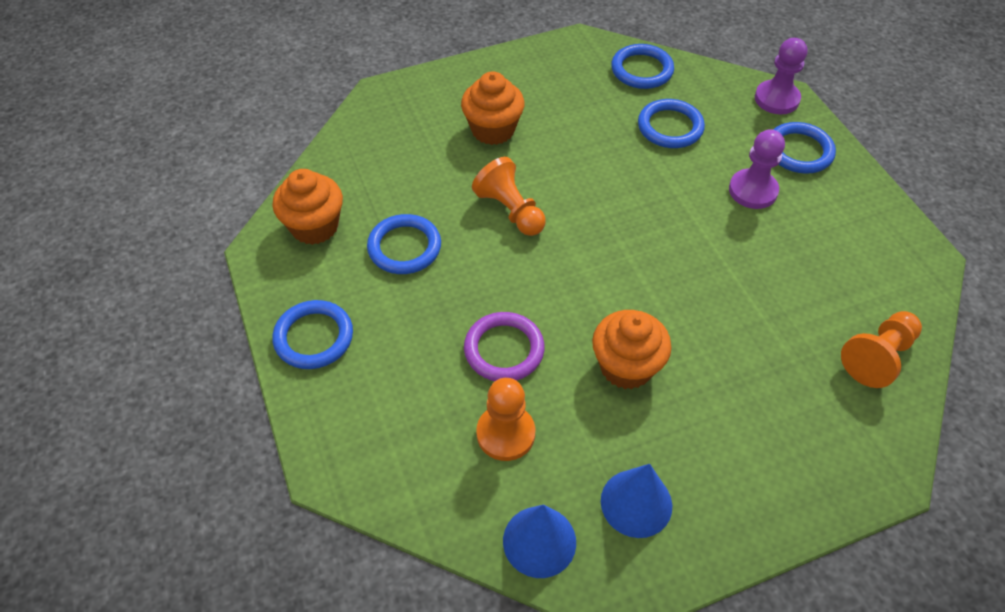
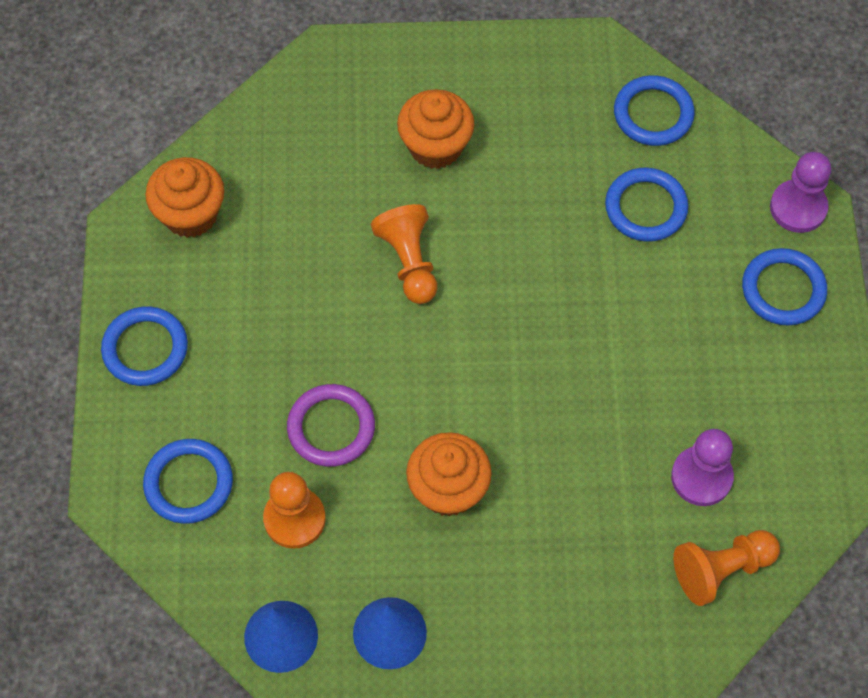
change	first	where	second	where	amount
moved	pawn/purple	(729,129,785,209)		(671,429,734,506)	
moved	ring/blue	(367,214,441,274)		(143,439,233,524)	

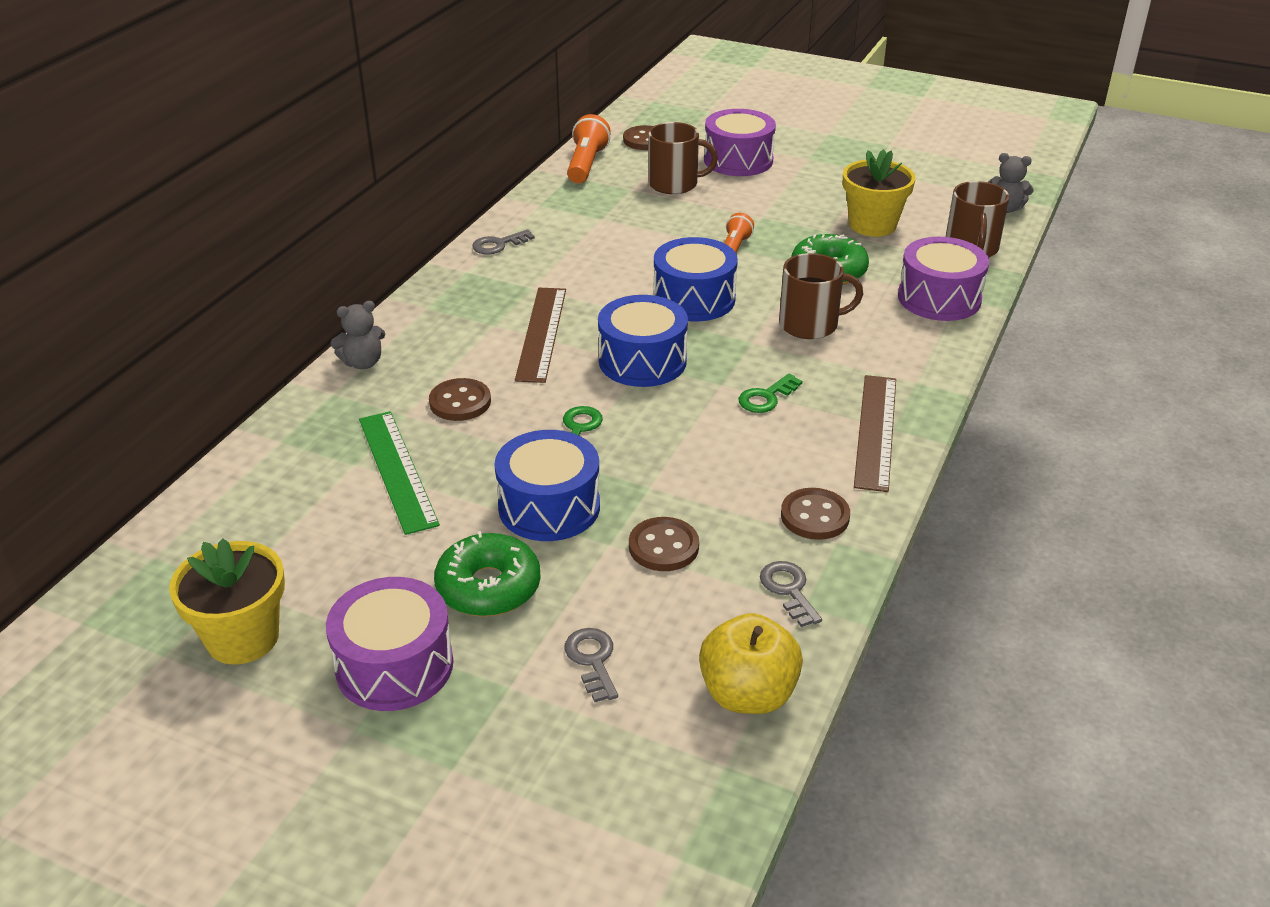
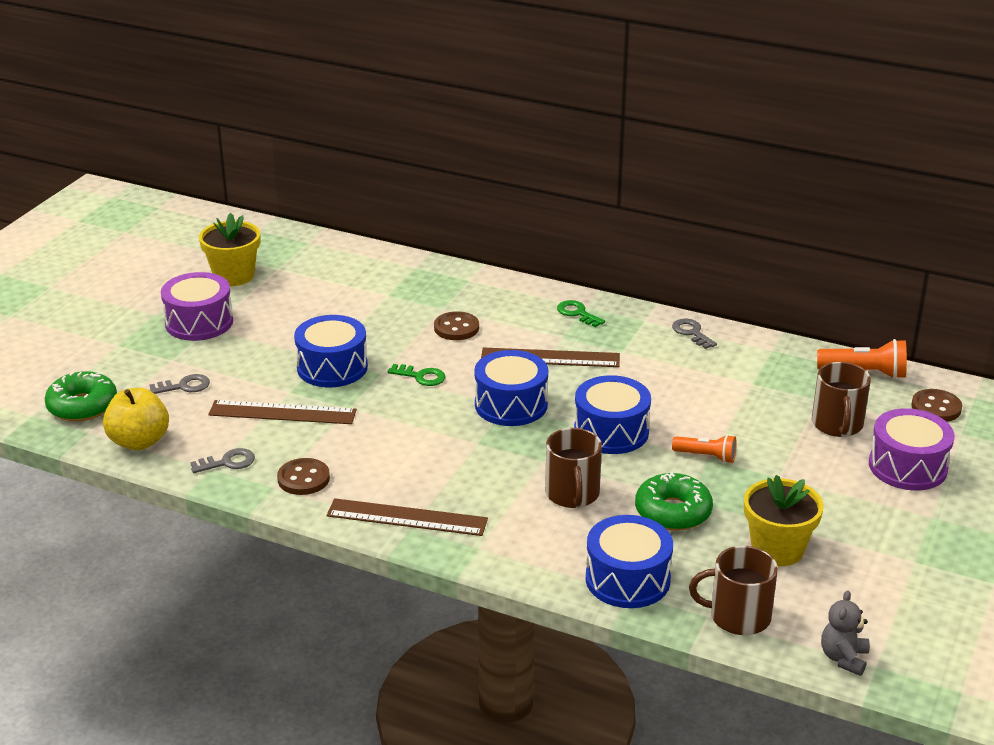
change	first	where	second	where	amount
recoloured	drum/purple	(898,237,989,321)	drum/blue	(586,515,673,608)	
removed	teddy bear/grey	(330,301,385,369)			
moved	key/green	(739,373,802,413)		(557,300,605,327)	
removed	ruler/green	(359,411,440,535)			
replaced	button/brown	(629,517,699,571)	ruler/brown	(208,400,357,424)	
moved	donut/green	(434,531,541,617)		(45,371,117,422)	

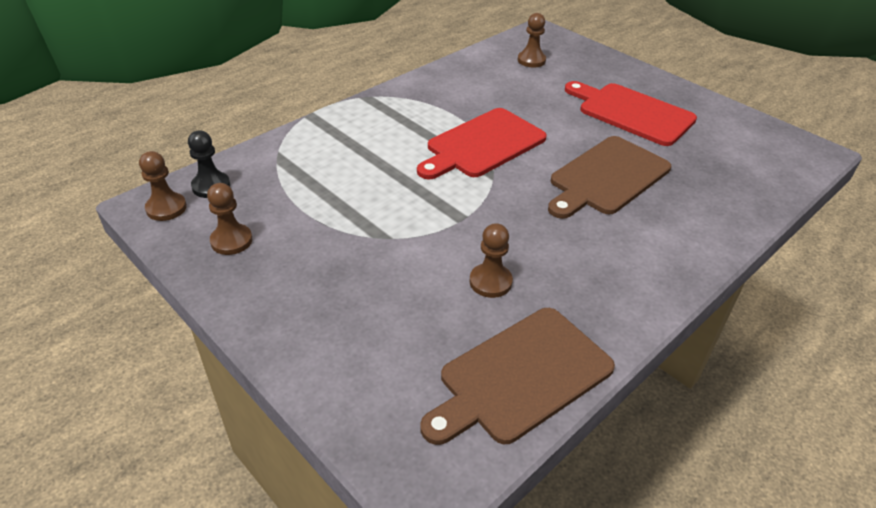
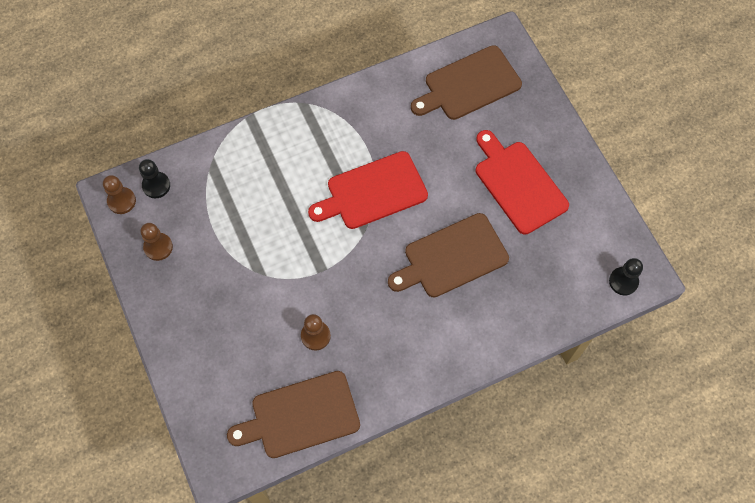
change	first	where	second	where	amount
replaced	pawn/brown	(518,13,546,67)	cutting board/brown	(411,45,522,120)	
added			pawn/black	(609,258,643,295)	

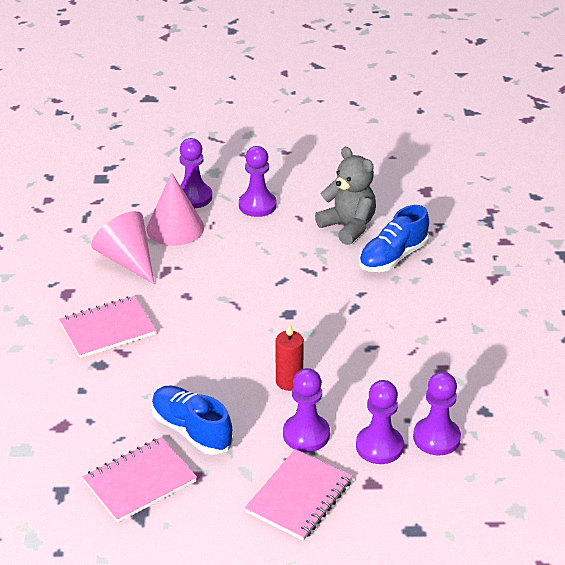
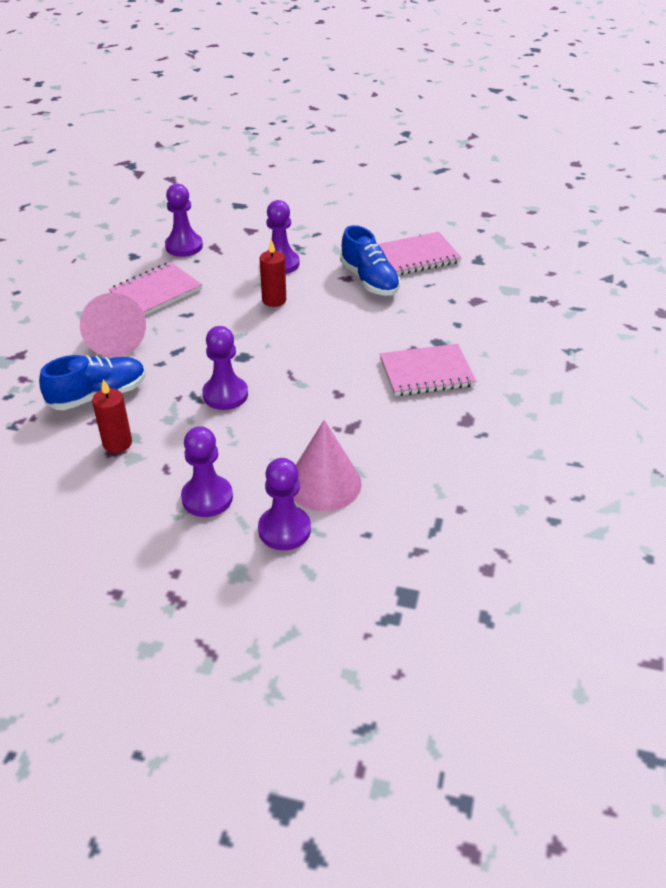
change	first	where	second	where	amount
replaced	teddy bear/grey	(315,147,376,245)	candle/red	(92,379,132,453)	
moved	cone/pink	(91,211,154,284)		(80,293,146,357)	
moved	pawn/purple	(356,380,404,464)		(202,326,248,410)	
moved	notebook/pink	(245,449,352,541)		(109,262,202,315)	

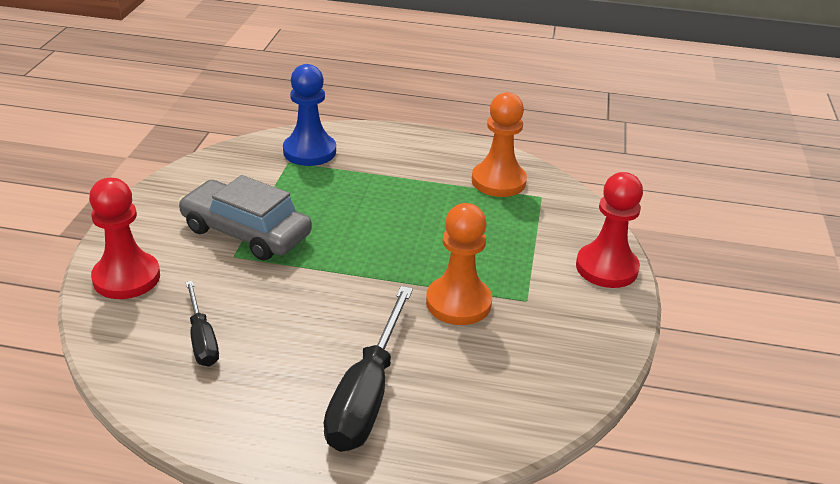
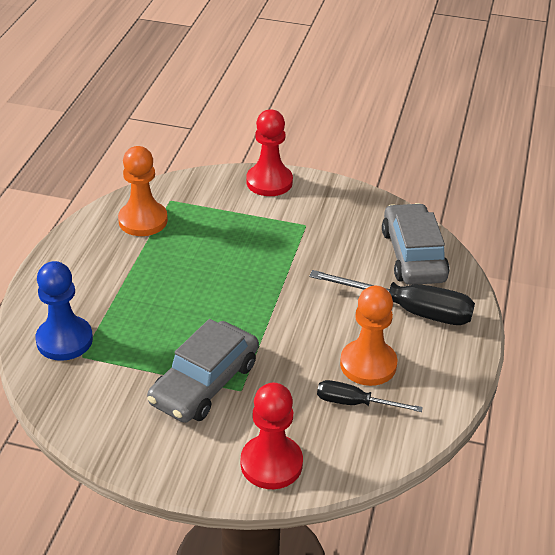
change	first	where	second	where	amount
moved	pawn/orange	(426,203,492,325)		(340,286,398,386)	
turned	screwdriver/black	(185,281,219,367)		(317,380,423,412)	150 degrees counterclockwise
added			car/grey	(382,203,450,285)	

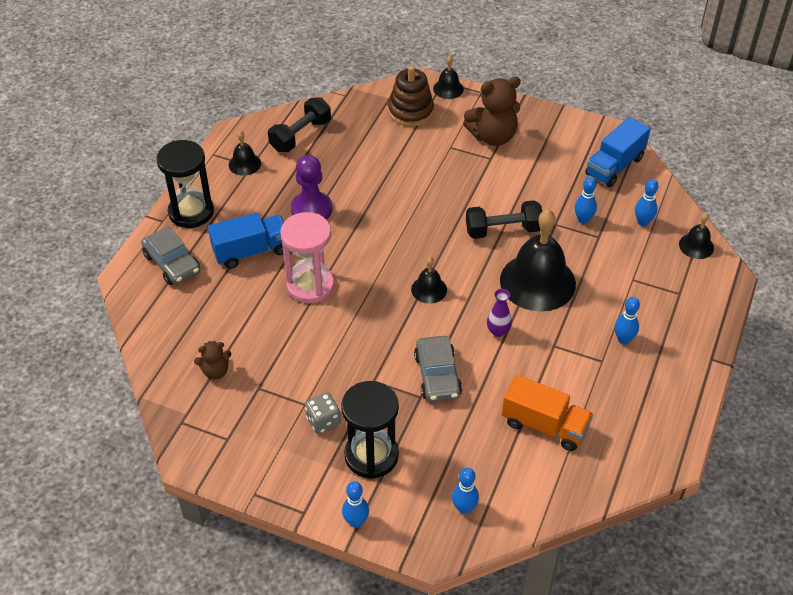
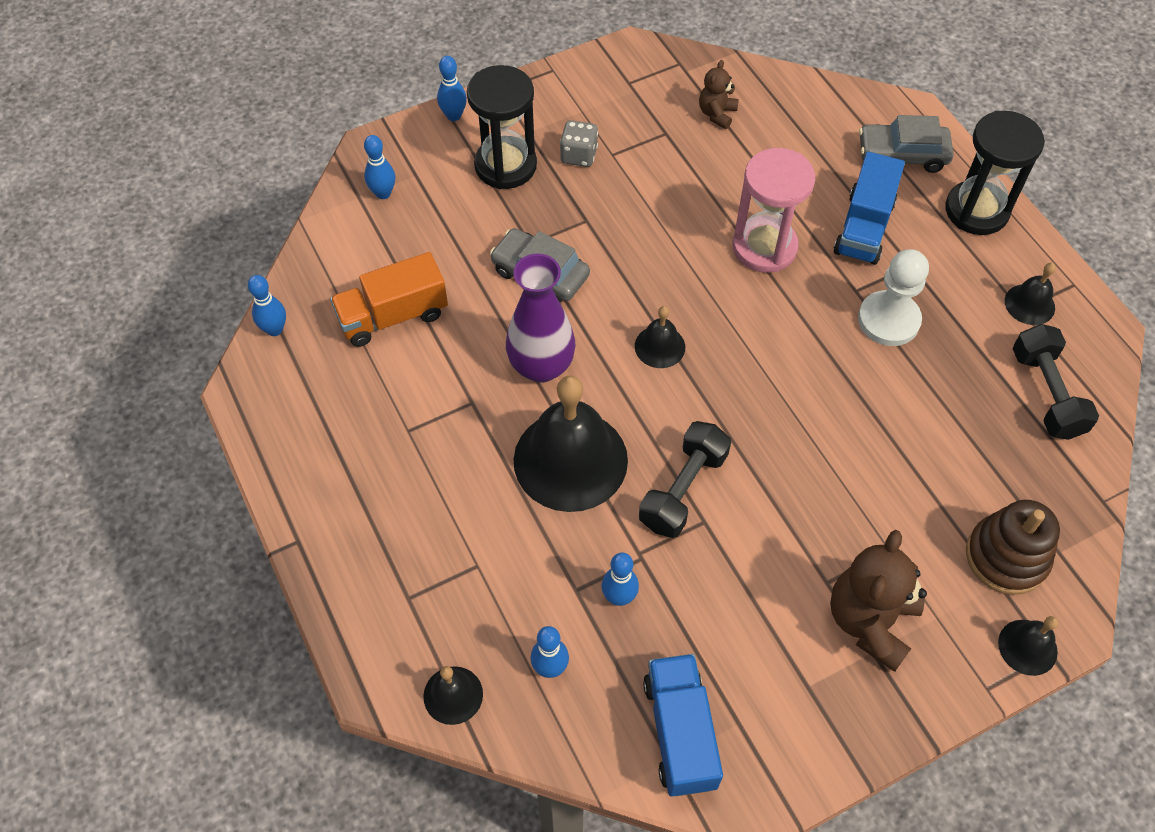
change	first	where	second	where	amount
recoloured	pawn/purple	(291,155,332,220)	pawn/white	(858,249,929,346)	
resized	vase/purple	(487,289,512,337)		(506,254,576,383)	x1.98
moved	bowling pin/blue	(615,297,640,344)		(248,275,286,336)	

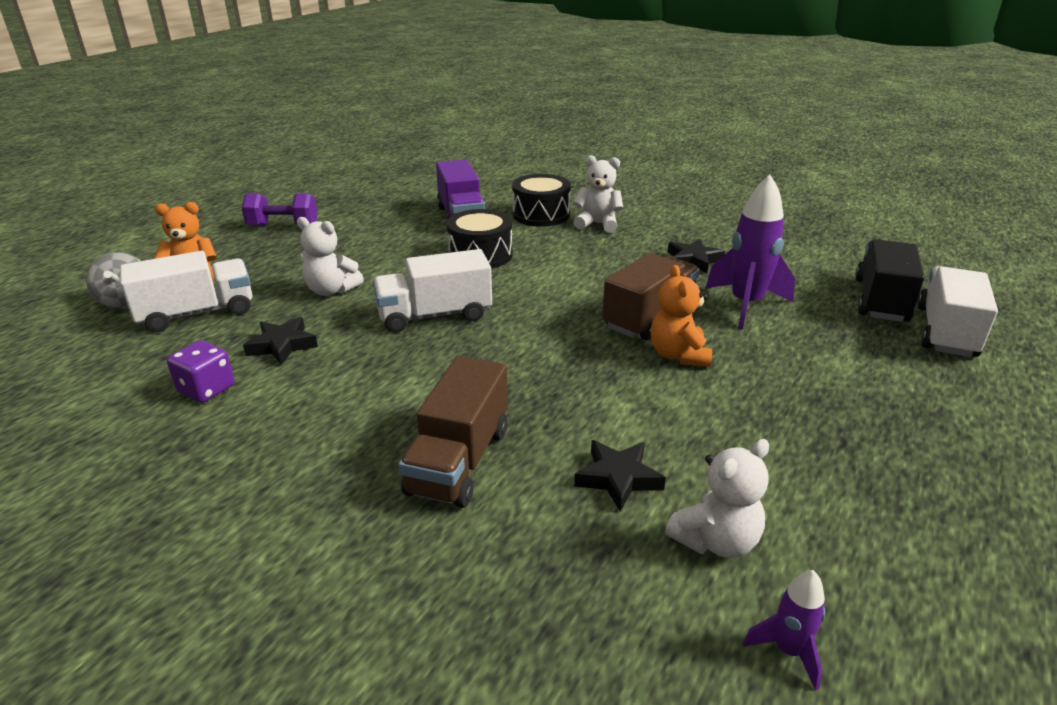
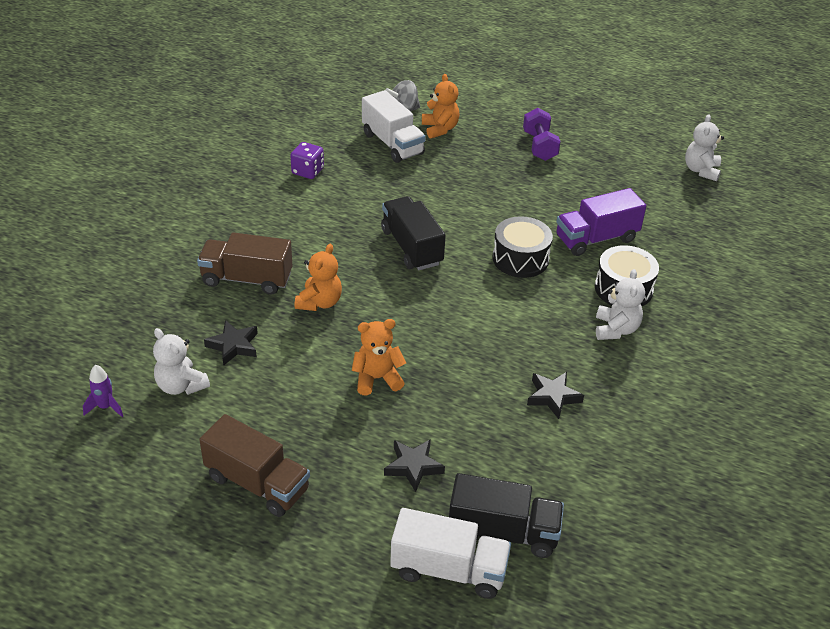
change	first	where	second	where	amount
removed	rocket/purple	(706,175,795,330)			
moved	teddy bear/white	(297,217,364,296)		(685,114,724,181)	
recoloured	truck/white	(373,249,492,333)	truck/black	(381,196,446,270)	
moved	truck/brown	(602,253,700,340)		(199,414,310,517)	
moved	star/black	(243,317,318,365)		(384,439,445,492)	
added			teddy bear/orange	(295,244,342,311)	

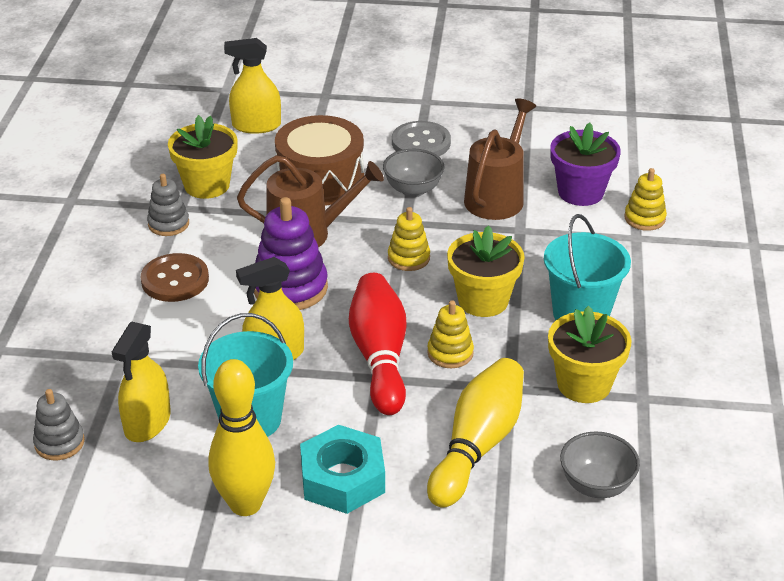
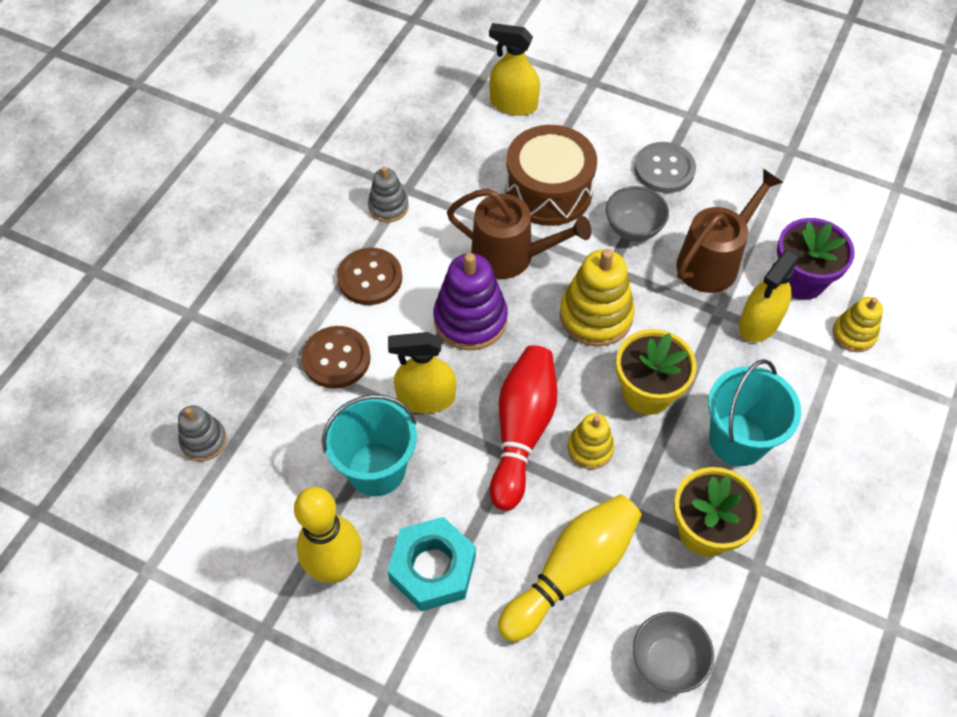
change	first	where	second	where	amount
removed	flower pot/yellow	(168,115,238,199)			
resized	stacking toy/yellow	(388,207,430,271)		(560,249,635,347)	x1.72
moved	spray bottle/yellow	(112,321,171,442)		(739,250,801,342)	
added			button/brown	(302,326,371,388)	

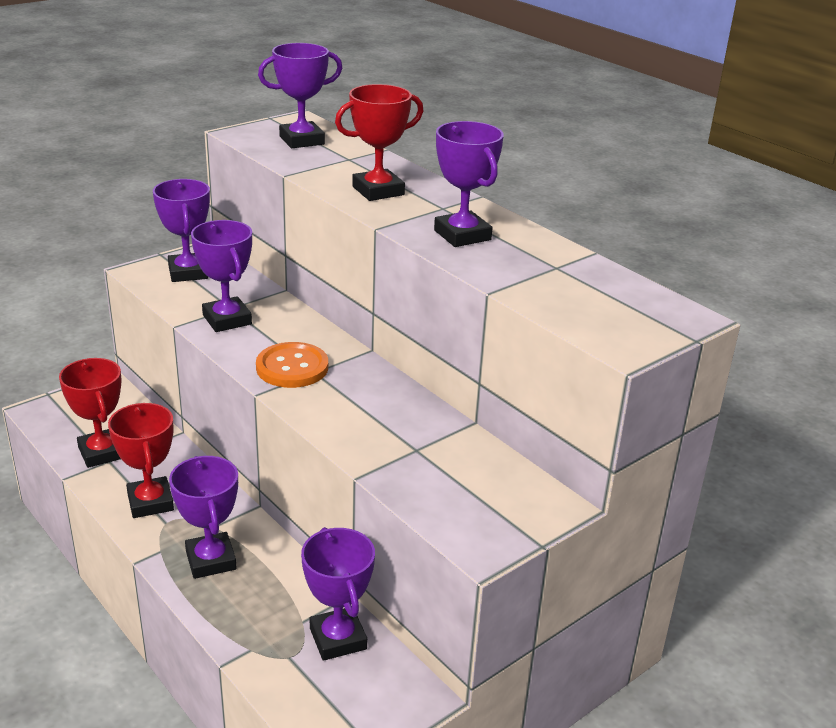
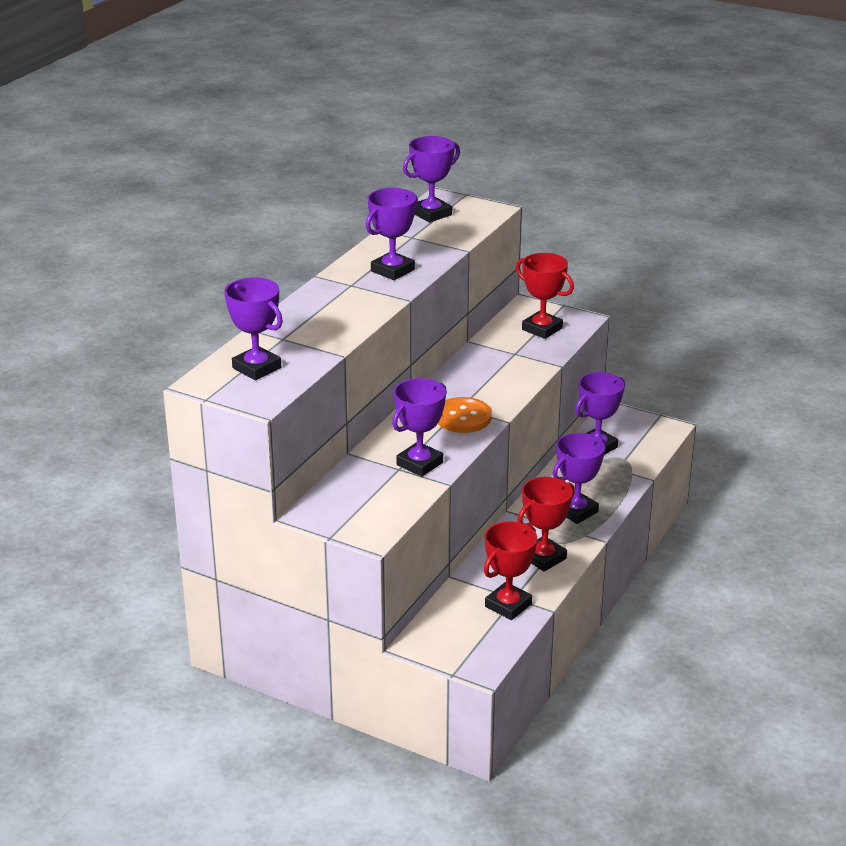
change	first	where	second	where	amount
moved	trophy/red	(335,84,423,201)		(516,253,574,339)	
moved	trophy/purple	(153,179,210,282)		(403,136,460,222)	

